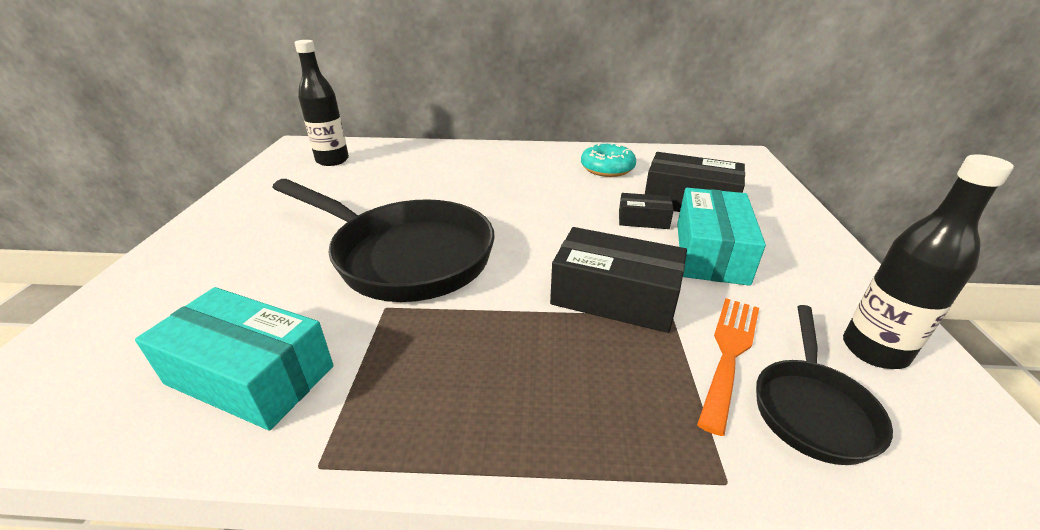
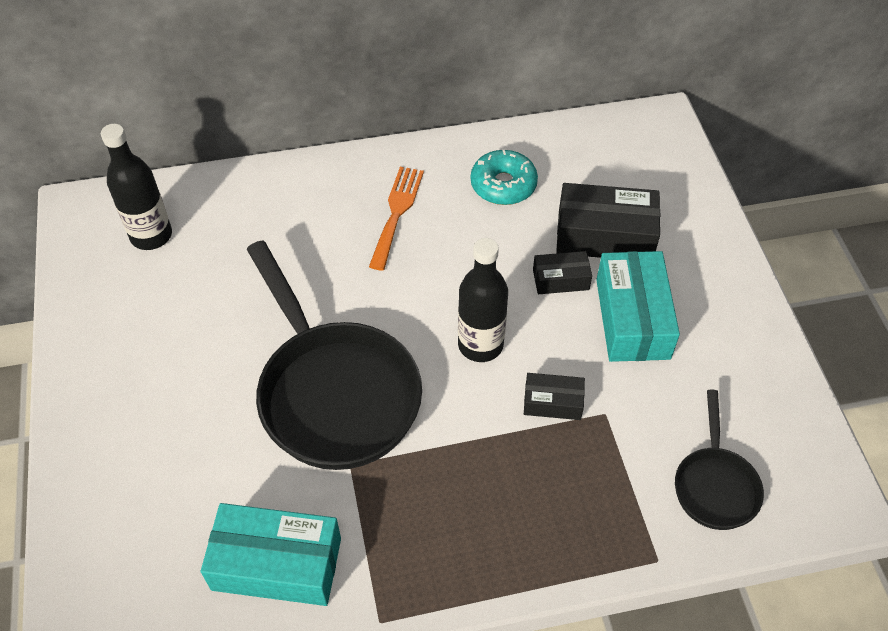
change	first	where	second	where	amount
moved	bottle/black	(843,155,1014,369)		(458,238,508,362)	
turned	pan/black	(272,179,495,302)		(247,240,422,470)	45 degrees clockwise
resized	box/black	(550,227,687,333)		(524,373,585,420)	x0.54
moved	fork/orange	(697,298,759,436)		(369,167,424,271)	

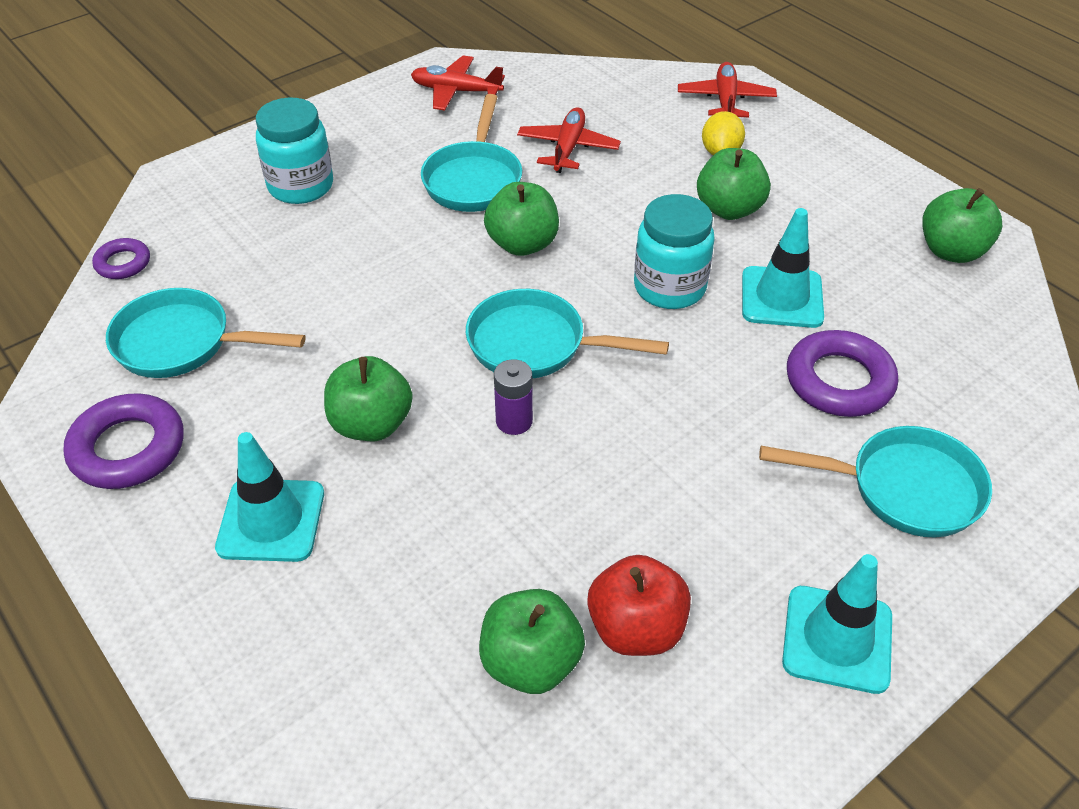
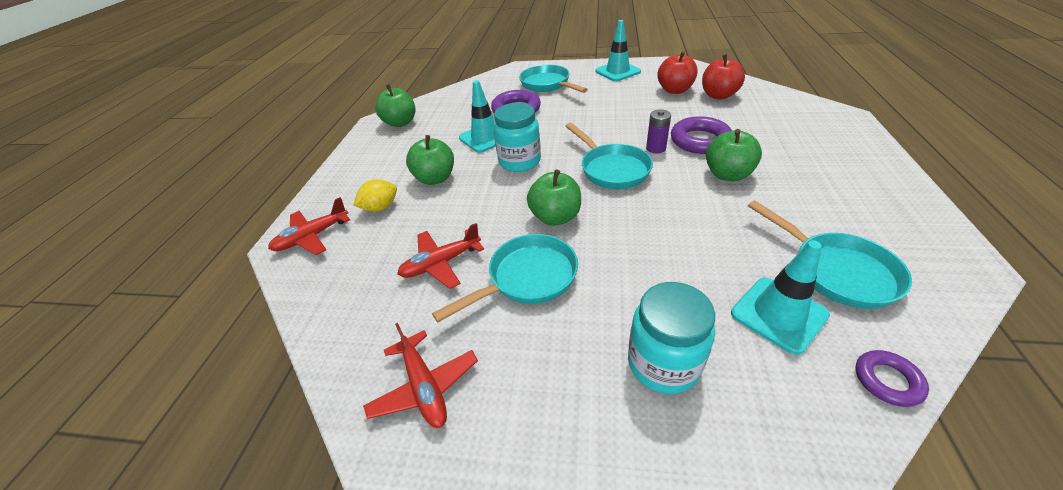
change	first	where	second	where	amount
moved	ring/purple	(63,393,184,489)		(671,116,732,154)	
moved	traffic cone/turquoise	(215,432,324,562)		(731,240,830,355)	
recoloured	apple/green	(479,589,585,694)	apple/red	(702,54,745,100)	

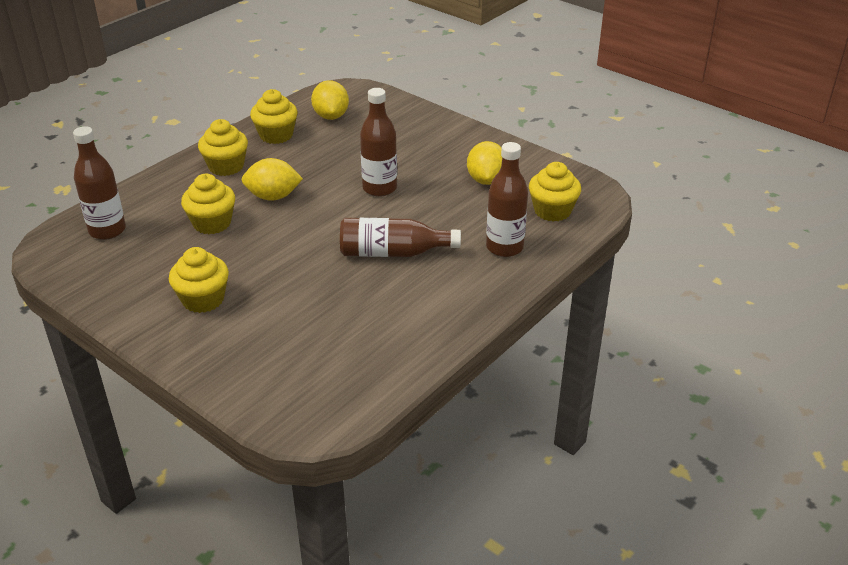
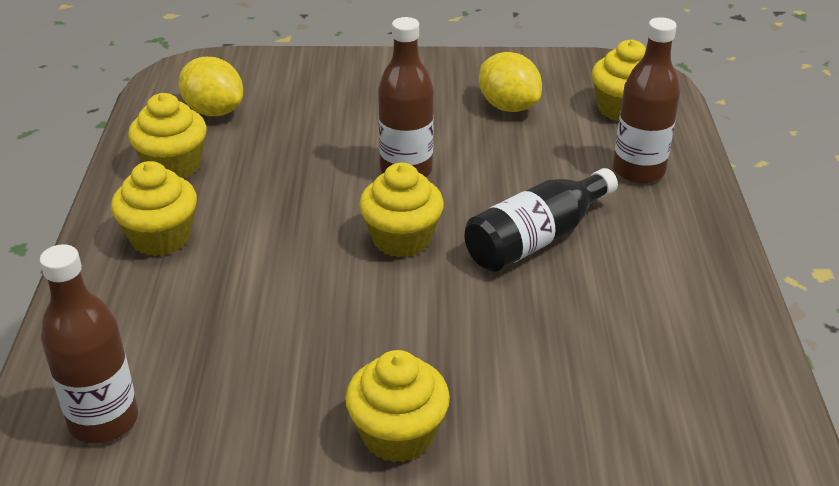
change	first	where	second	where	amount
removed	lemon/yellow	(242,158,303,201)			
moved	cupcake/yellow	(181,174,235,234)		(359,163,444,258)	
recoloured	bottle/brown	(340,218,461,257)	bottle/black	(464,168,618,272)	

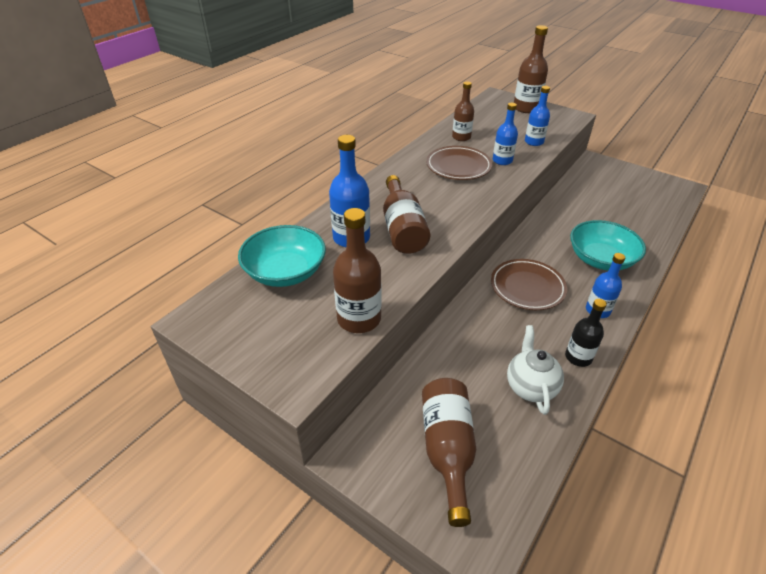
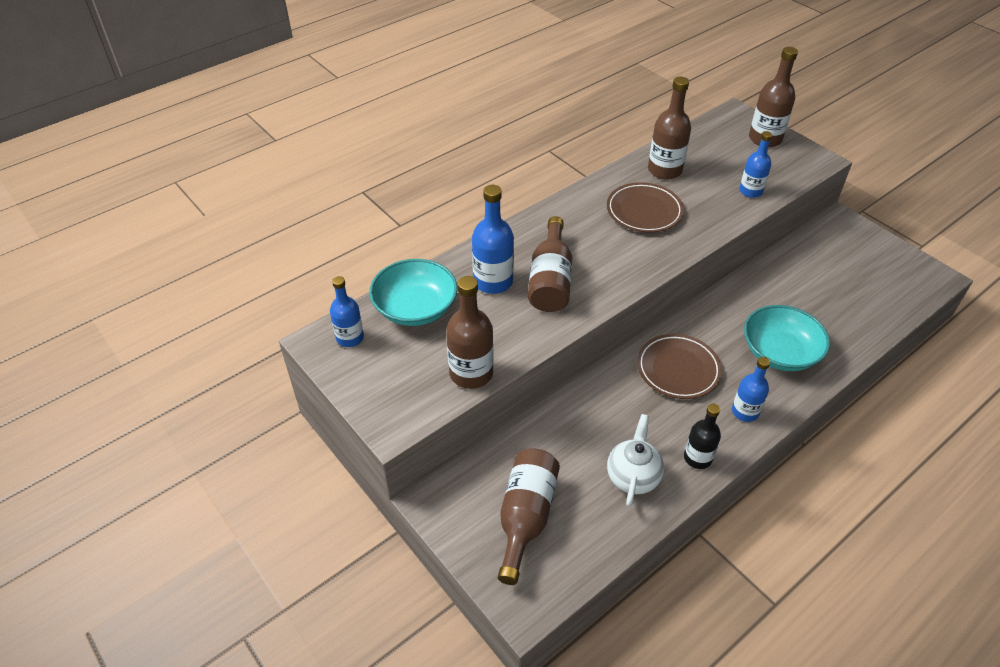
change	first	where	second	where	amount
resized	bottle/brown	(452,81,474,141)		(648,77,691,180)	x1.52
moved	bottle/blue	(493,103,518,165)		(330,276,364,347)	

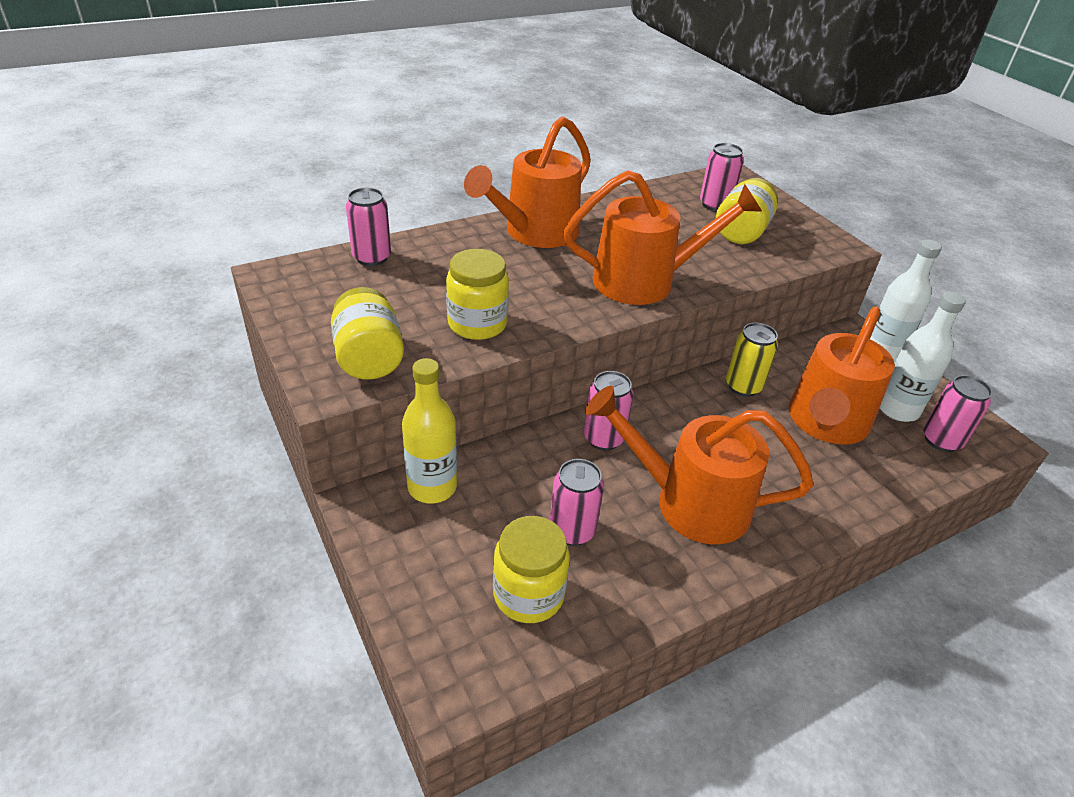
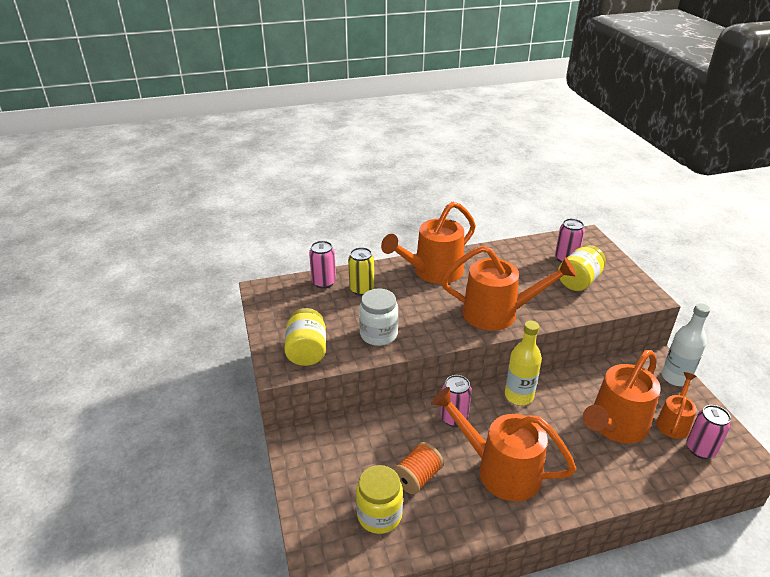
change	first	where	second	where	amount
recoloured	jar/yellow	(446,249,509,340)	jar/white	(359,289,398,346)	
replaced	bottle/white	(880,292,966,422)	watering can/orange	(656,372,697,439)	
moved	can/yellow	(726,323,778,397)		(348,247,374,296)	
moved	bottle/yellow	(402,358,457,503)		(505,321,542,405)	
replaced	can/pink	(550,459,604,546)	spool/orange	(393,442,444,494)	

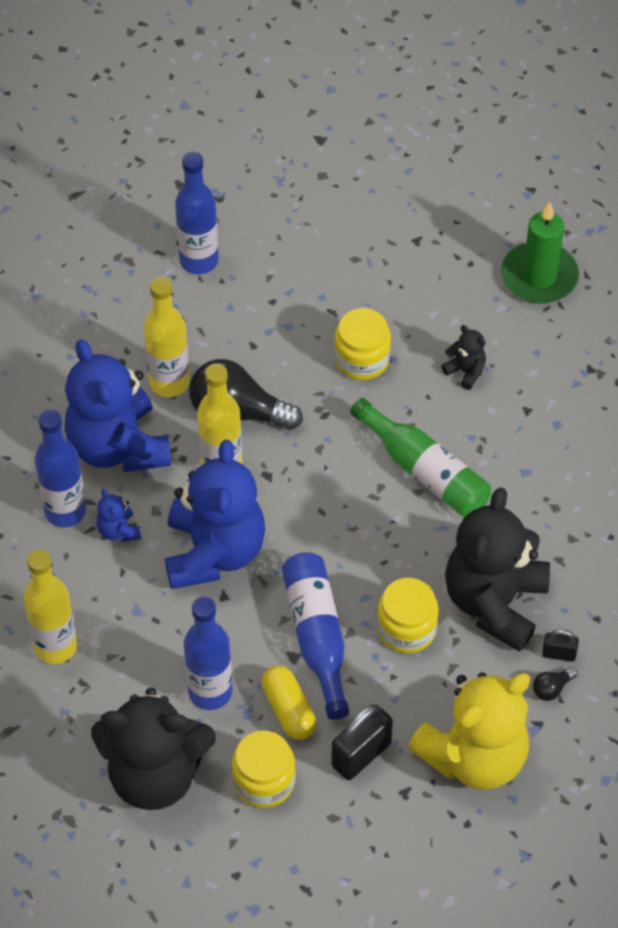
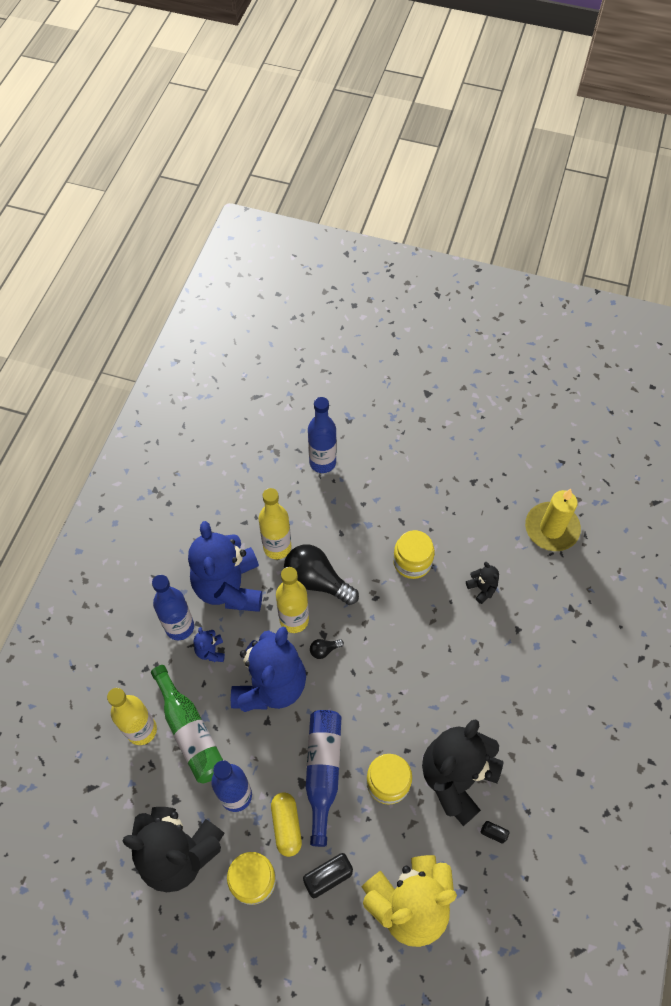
change	first	where	second	where	amount
recoloured	candle/green	(501,202,579,304)	candle/yellow	(525,489,581,551)	
moved	bottle/green	(350,398,491,517)		(151,665,223,783)	
moved	light bulb/black	(533,667,577,701)		(310,639,344,659)	

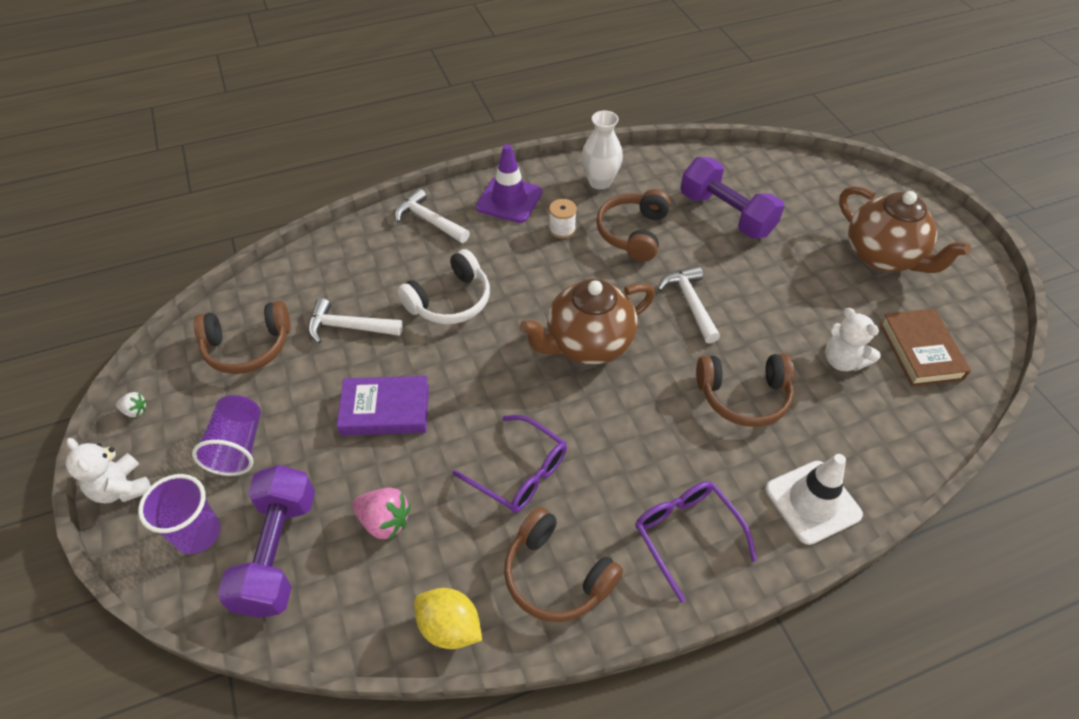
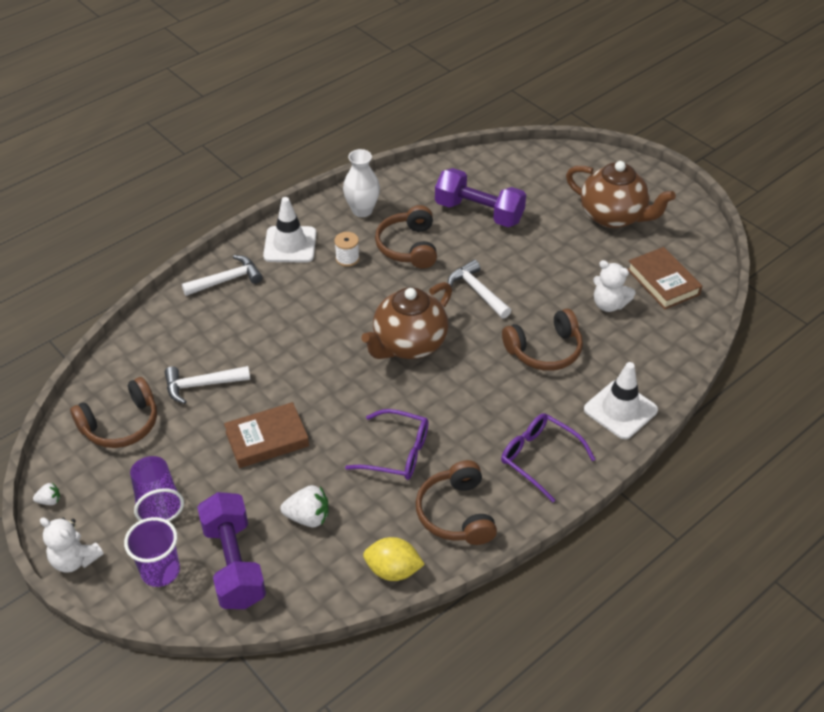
change	first	where	second	where	amount
recoloured	traffic cone/purple	(476,144,542,223)	traffic cone/white	(263,197,316,262)	
turned	hammer/white	(395,188,470,243)		(182,255,262,296)	135 degrees clockwise
removed	headphones/white	(398,249,490,324)			
recoloured	book/purple	(337,376,429,436)	book/brown	(224,402,309,468)	
recoloured	strawberry/pink	(353,488,411,540)	strawberry/white	(280,485,329,527)	
turned	headphones/brown	(504,507,623,622)		(416,460,497,545)	60 degrees clockwise

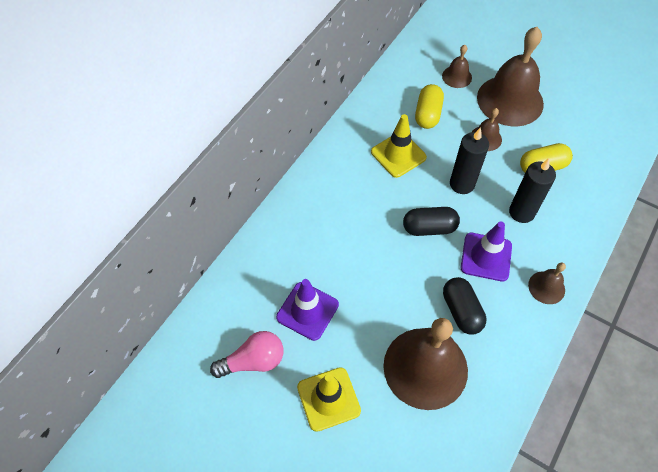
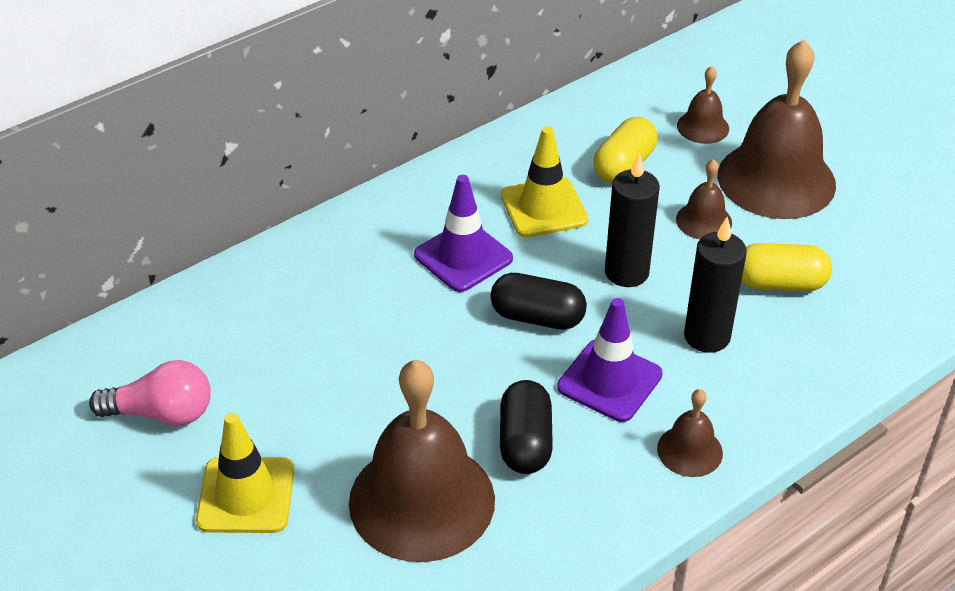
change	first	where	second	where	amount
moved	traffic cone/purple	(276,279,339,341)		(414,175,513,292)	

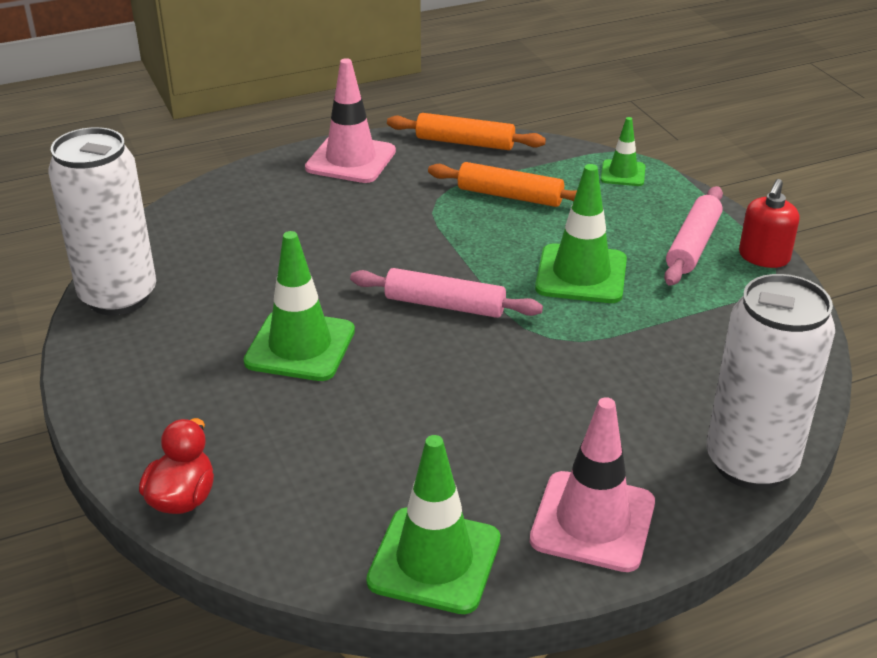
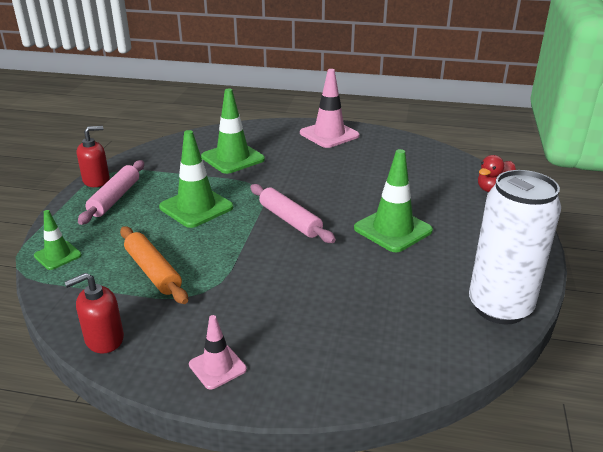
change	first	where	second	where	amount
resized	traffic cone/pink	(305,58,396,183)		(189,315,247,390)	x0.57
replaced	rolling pin/orange	(387,113,546,150)	soap dispenser/red	(65,273,124,353)	
turned	rolling pin/pink	(664,186,723,286)		(78,160,144,225)	45 degrees counterclockwise
removed	can/white	(707,274,835,490)			
moved	traffic cone/green	(366,435,500,614)		(201,89,265,174)	

